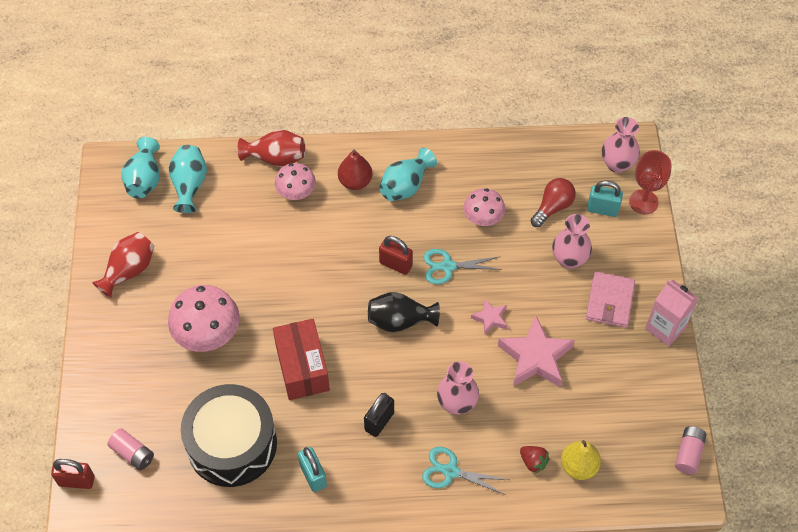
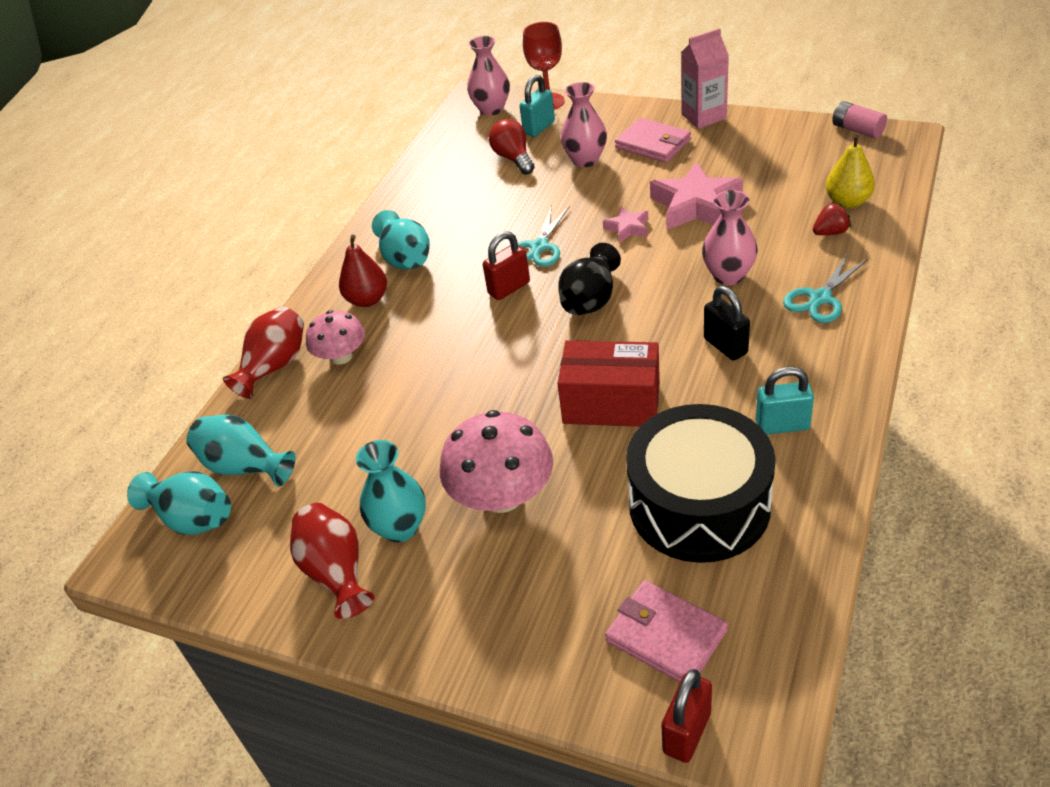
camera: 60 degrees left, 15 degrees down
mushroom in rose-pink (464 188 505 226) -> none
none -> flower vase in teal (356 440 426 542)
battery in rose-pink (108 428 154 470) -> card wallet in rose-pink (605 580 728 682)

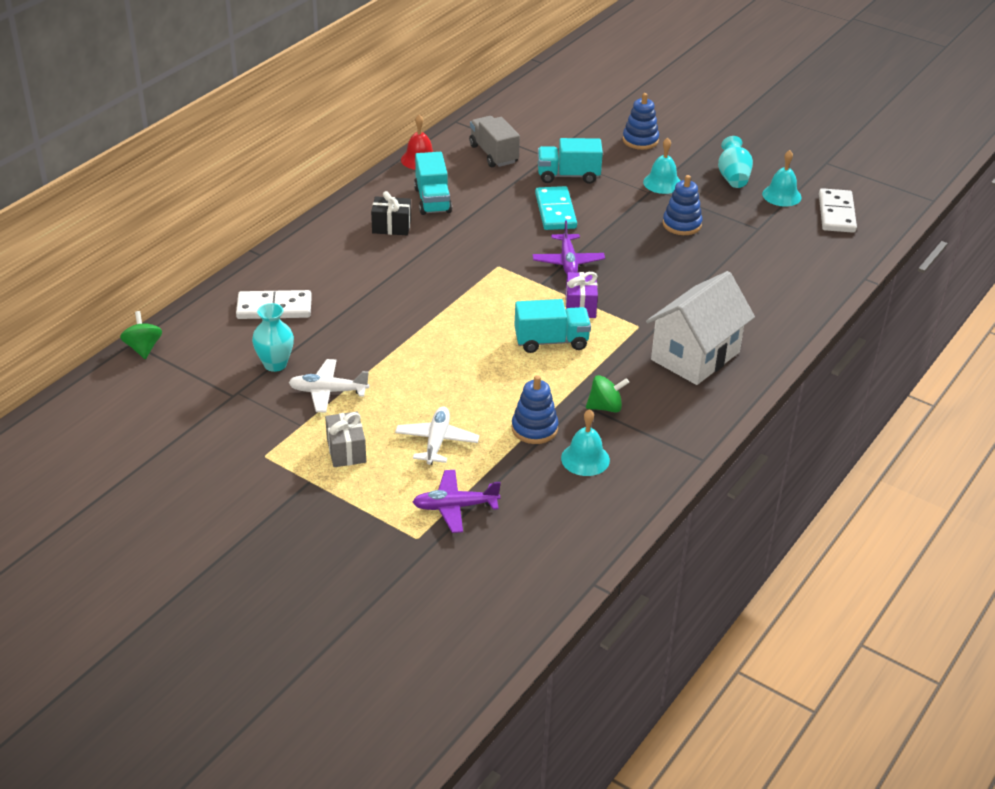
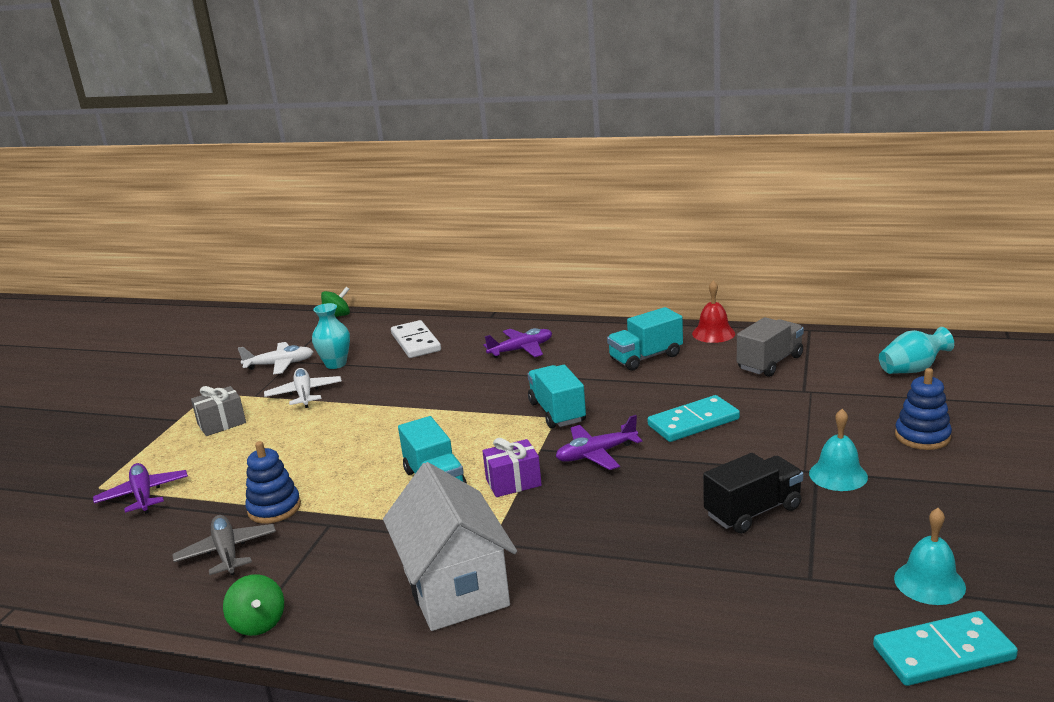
camera: 75 degrees right, 15 degrees down
gift in ebony (371 191 411 235) -> none
none -> aeroplane in violet (483 328 552 358)
aeroplane in snow-white (395 406 479 465) -> aeroplane in snow-white (238 342 314 375), moved
truck in teal (538 138 603 184) -> truck in teal (528 365 586 429), moved
spinning top in leaf-green (586 375 629 413) -> spinning top in leaf-green (223 574 284 636), moved
flower vase in teal (718 136 753 188) -> flower vase in teal (879 327 954 374), moved
bell in teal (561 409 610 476) -> aeroplane in ash-grey (172 515 276 575)
stacking toy in blue (663 175 703 235) -> truck in ebony (703 453 803 534)
domino tile in snow-white (819 188 857 233) -> domino tile in teal (873 611 1018 686)
house in snow-white (646 271 755 385) -> house in snow-white (383 462 517 631), 45 degrees clockwise

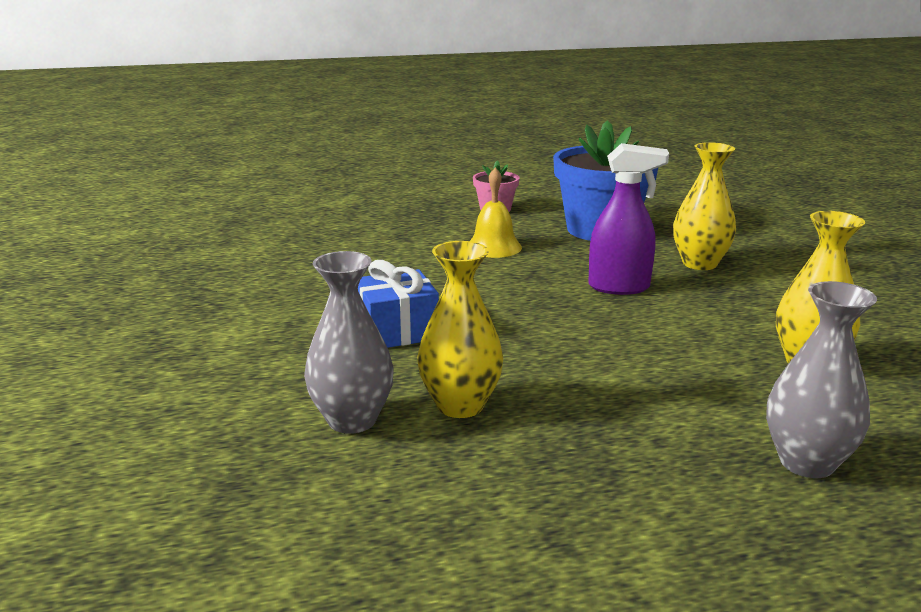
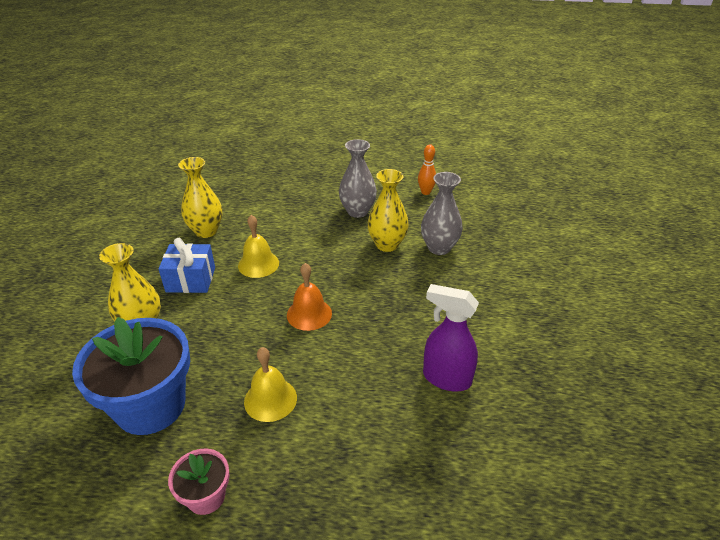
camera: 160 degrees left, 15 degrees up
none -> bell in golden (238 215 279 278)
none -> bell in orange-coloured (287 263 332 331)
none -> bowling pin in orange-coloured (418 144 436 195)
gift in blue (358 260 439 348) -> gift in blue (158 238 215 293), moved
spray bottle in violet (588 143 669 295) -> spray bottle in violet (423 284 479 392), moved
flower vase in ash-grey (766 281 877 478) -> flower vase in ash-grey (339 139 377 218), moved

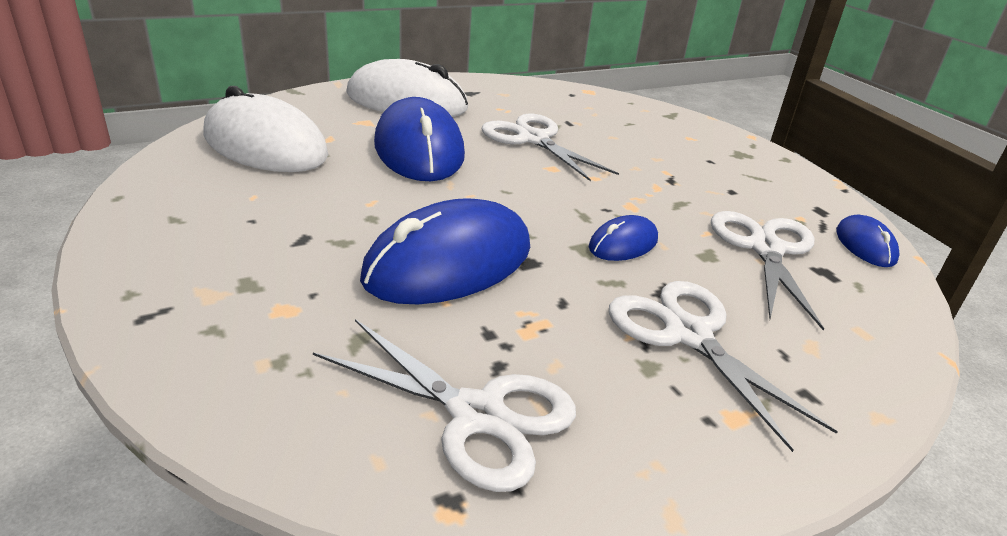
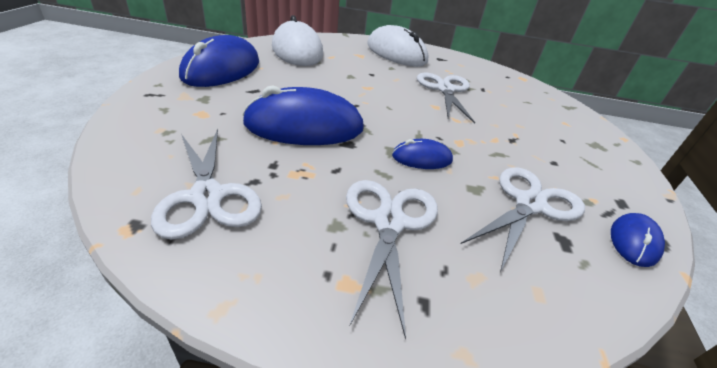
camera: 35 degrees right, 5 degrees up
mouse in blue (374 97 465 181) -> mouse in blue (179 35 259 87), moved

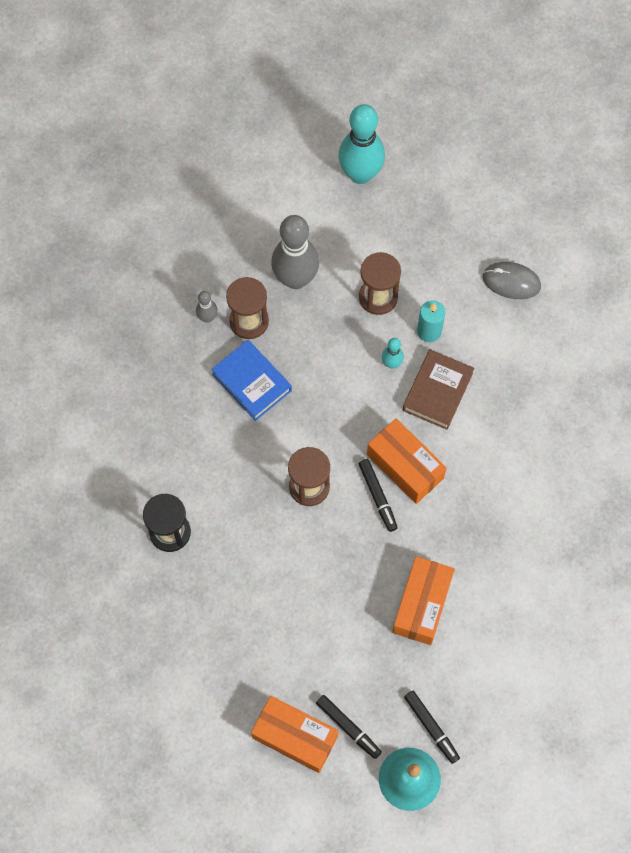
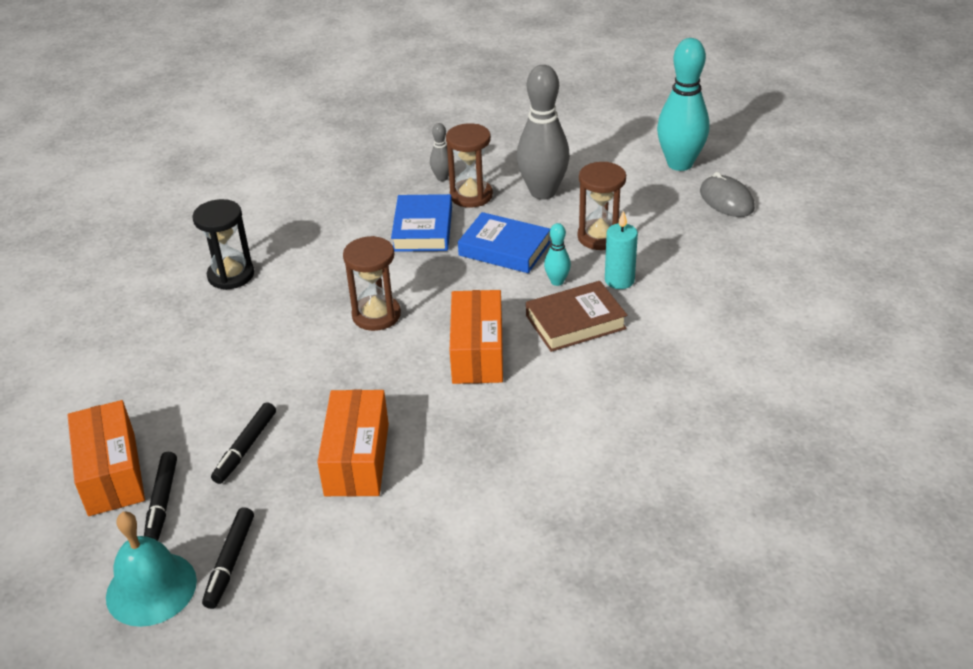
camera: 45 degrees right, 30 degrees down
none -> hardcover in blue (458 212 551 273)
marker pen in ebony (359 459 398 532) -> marker pen in ebony (211 402 276 484), moved
mouse in ash-grey (483 262 541 299) -> mouse in ash-grey (700 172 755 217), moved
package in orange-coloured (392 556 455 645) -> package in orange-coloured (317 389 389 497), 60 degrees counterclockwise

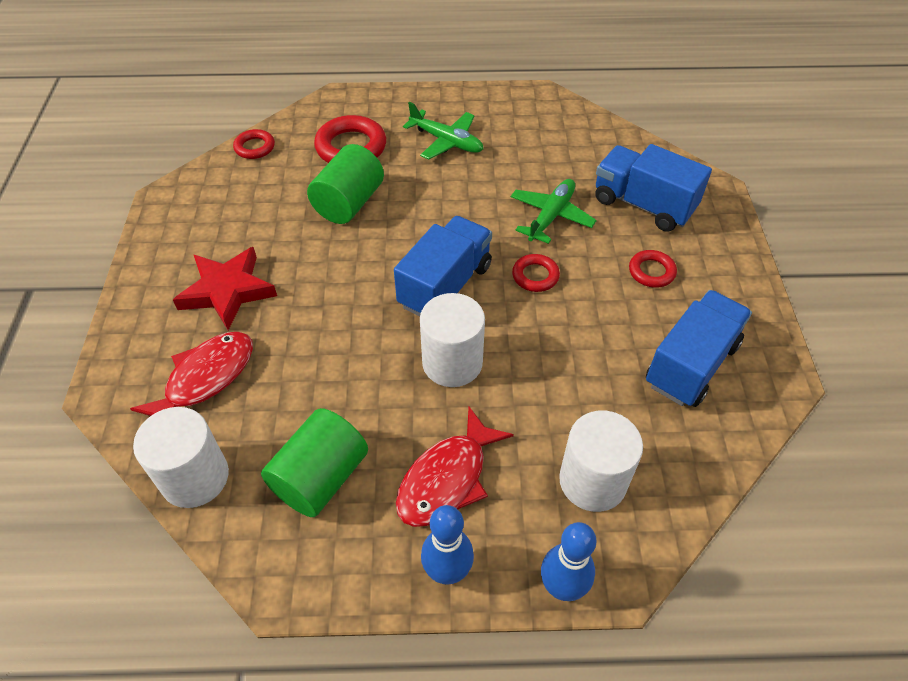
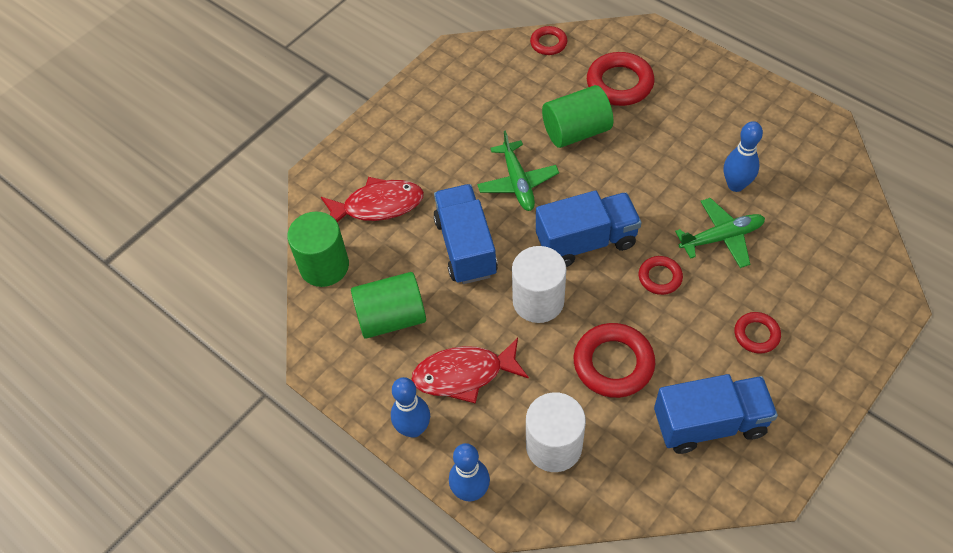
camera: 45 degrees right, 5 degrees up
star shape in scarlet (173 247 277 330) -> none
none -> ring in scarlet (574 323 655 398)
none -> bowling pin in blue (724 121 763 192)
aeroplane in leaf-green (403 102 484 160) -> aeroplane in leaf-green (477 130 559 211), moved
truck in blue (595 144 712 232) -> truck in blue (433 184 498 284), moved
cylinder shape in snow-white (133 407 229 508) -> cylinder shape in leaf-green (287 212 349 287)

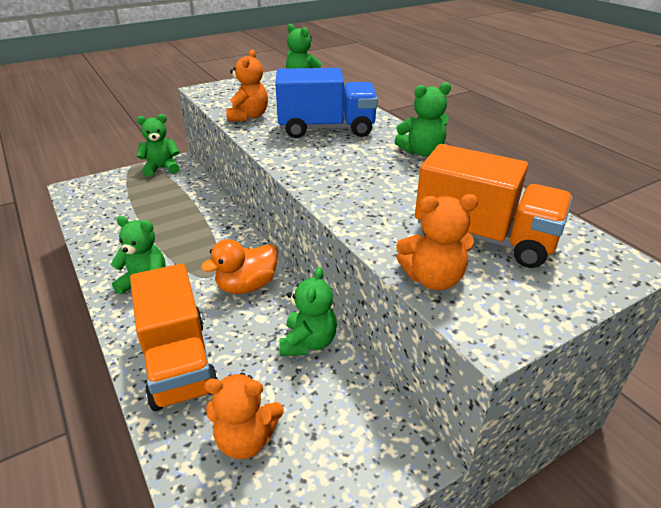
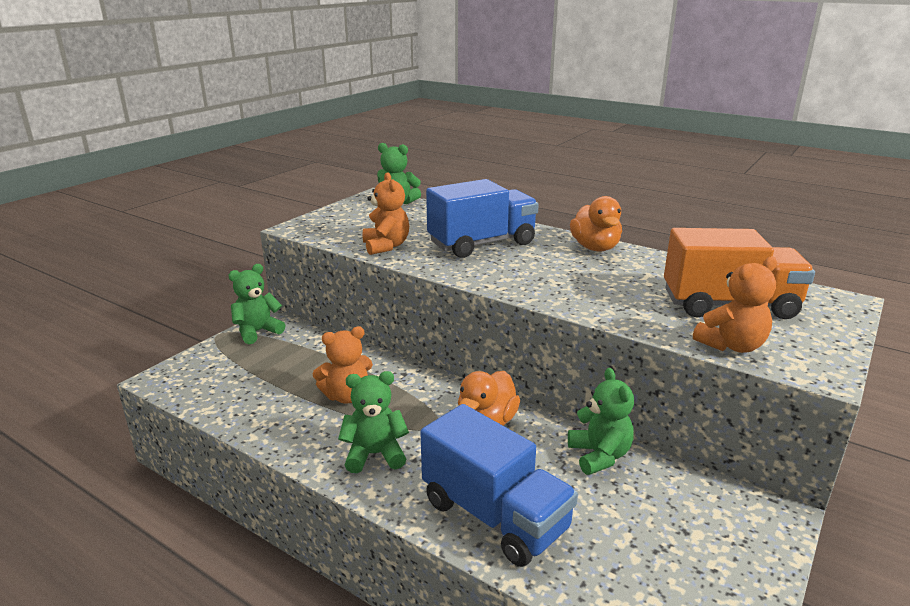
camera: 25 degrees left, 10 degrees down
stuffed bear in orange-coloured (204 373 283 459) -> stuffed bear in orange-coloured (312 326 373 403), moved
stuffed bear in leaf-green (395 82 451 157) -> rubber duck in orange-coloured (570 196 622 251)
truck in orange-coloured (130 263 219 411) -> truck in blue (420 404 578 567)

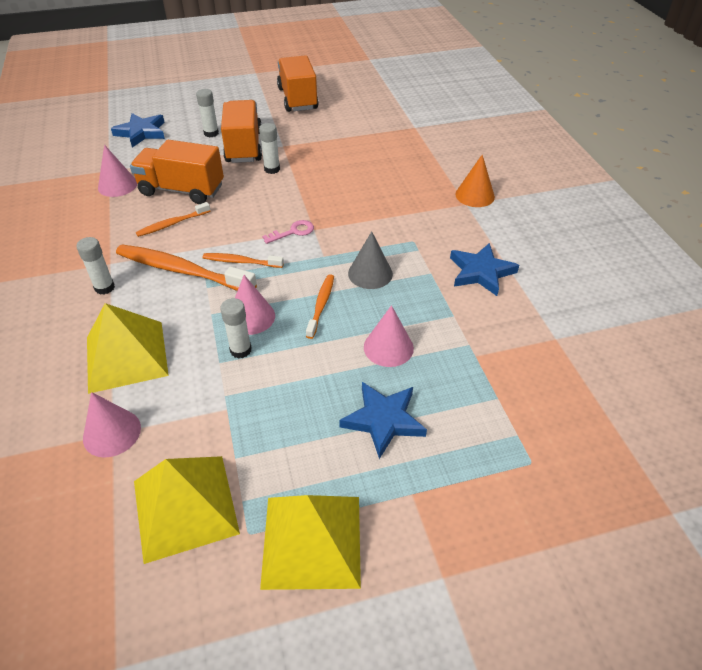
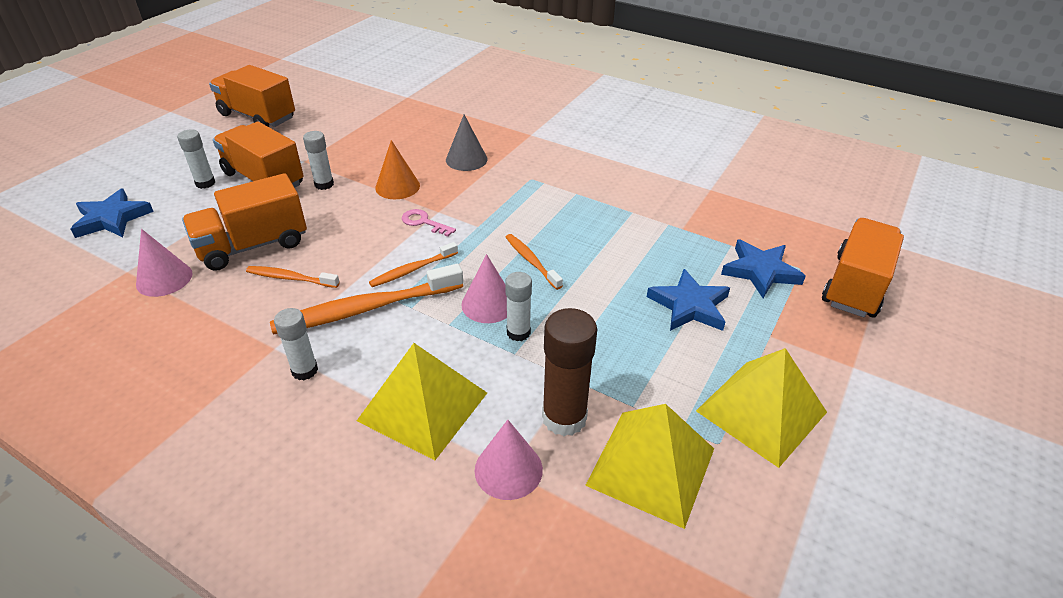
camera: 45 degrees left, 5 degrees down
solid cone in rose-pink (364 305 414 367) -> none
none -> glue in dark brown (542 308 597 436)
none -> truck in orange-coloured (822 218 904 318)
solid cone in ash-grey (348 231 393 289) -> solid cone in ash-grey (446 115 488 171), moved
star shape in blue (450 243 519 296) -> star shape in blue (721 239 806 298), moved
solid cone in orange-coloured (455 155 495 207) -> solid cone in orange-coloured (375 140 420 199), moved
dental brush in orange-coloured (136 202 211 237) -> dental brush in orange-coloured (246 266 340 288), 90 degrees clockwise
door key in rose-pink (262 220 314 244) -> door key in rose-pink (402 209 456 237), 75 degrees counterclockwise

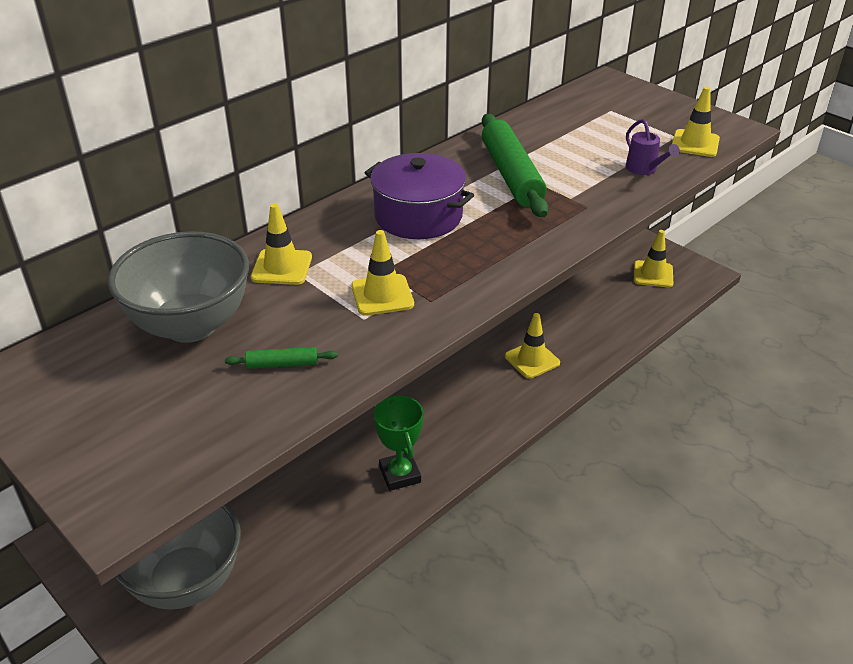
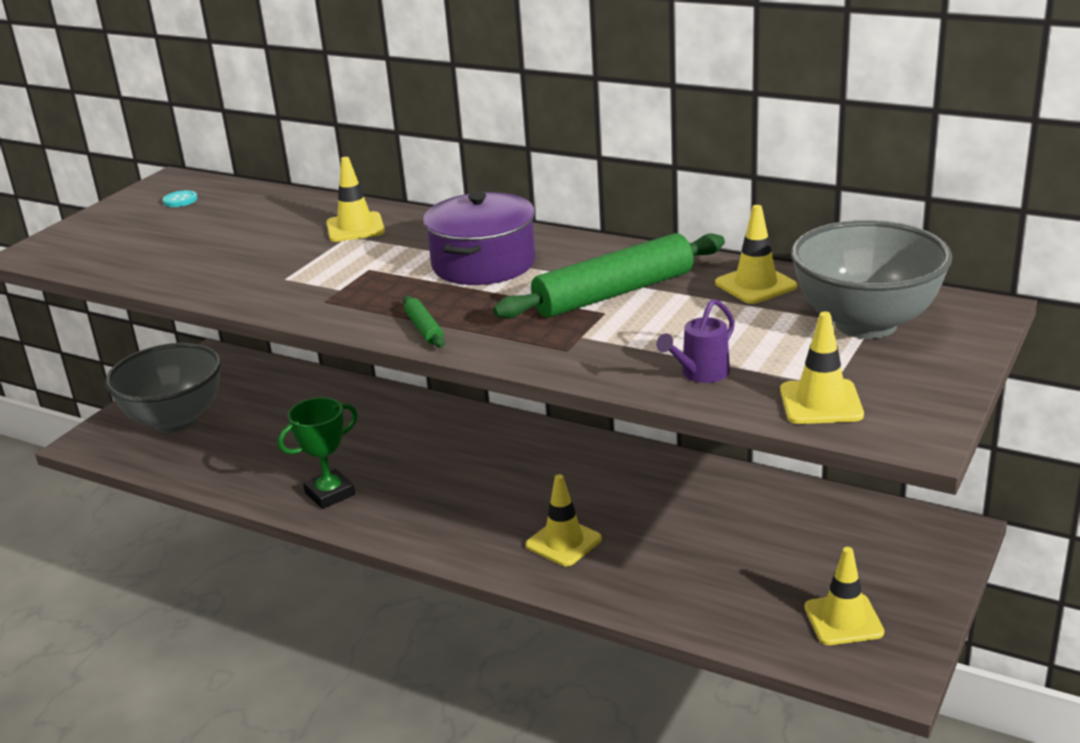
camera: 75 degrees right, 10 degrees down
none -> sewing button in teal (163 190 198 207)
serving bowl in ash-grey (108 231 249 343) -> serving bowl in ash-grey (791 220 952 339), moved
dough roller in leaf-green (225 347 338 369) -> dough roller in leaf-green (403 296 445 348), moved
safety cone in golden (352 230 414 316) -> safety cone in golden (715 205 797 304), moved

